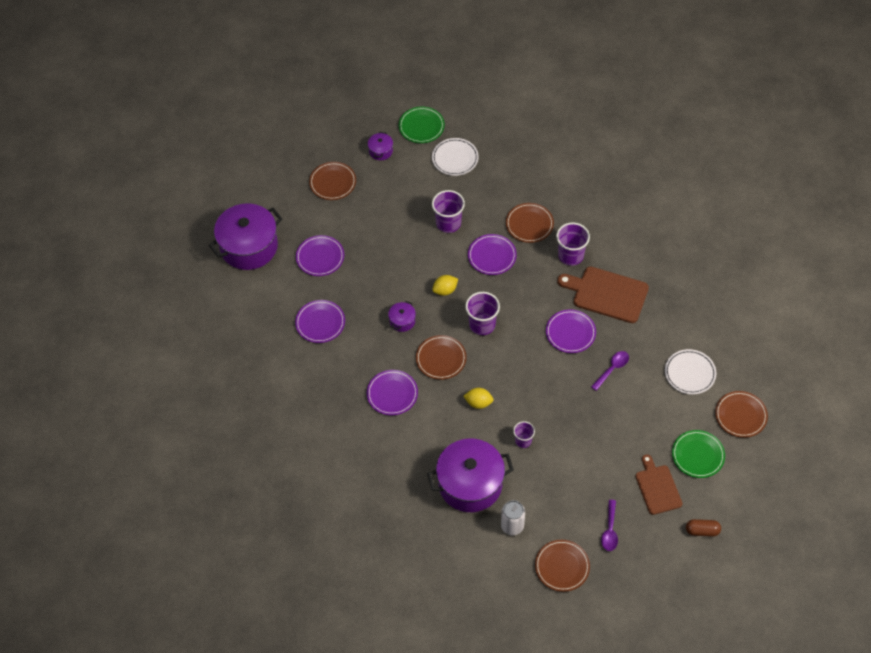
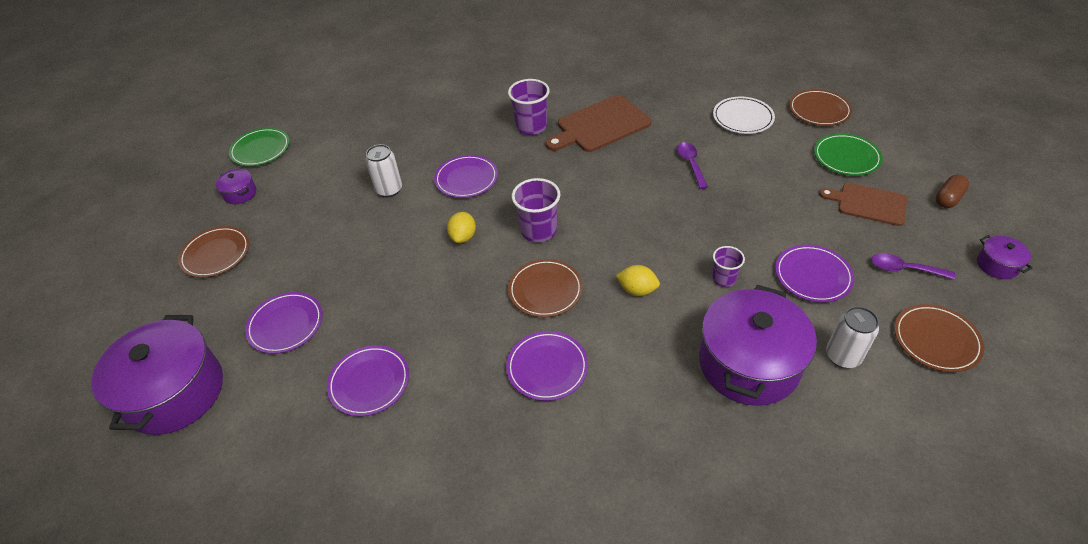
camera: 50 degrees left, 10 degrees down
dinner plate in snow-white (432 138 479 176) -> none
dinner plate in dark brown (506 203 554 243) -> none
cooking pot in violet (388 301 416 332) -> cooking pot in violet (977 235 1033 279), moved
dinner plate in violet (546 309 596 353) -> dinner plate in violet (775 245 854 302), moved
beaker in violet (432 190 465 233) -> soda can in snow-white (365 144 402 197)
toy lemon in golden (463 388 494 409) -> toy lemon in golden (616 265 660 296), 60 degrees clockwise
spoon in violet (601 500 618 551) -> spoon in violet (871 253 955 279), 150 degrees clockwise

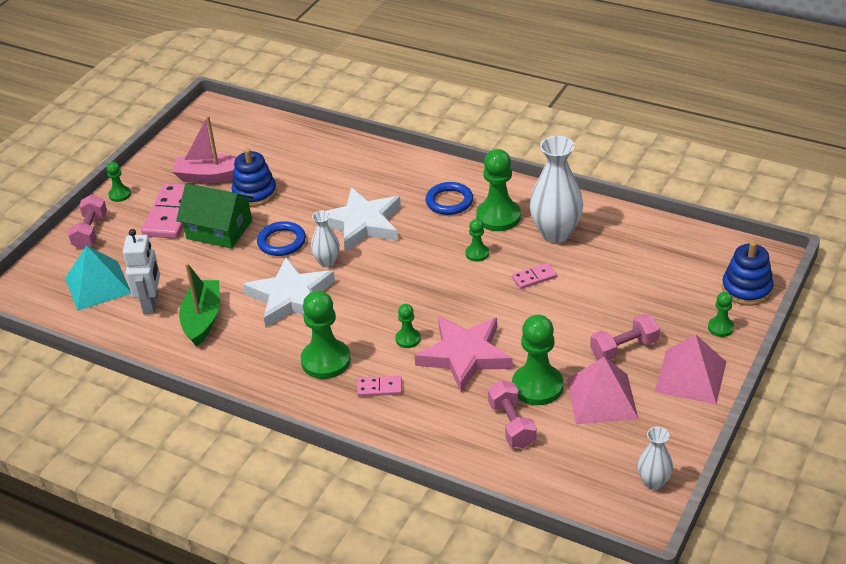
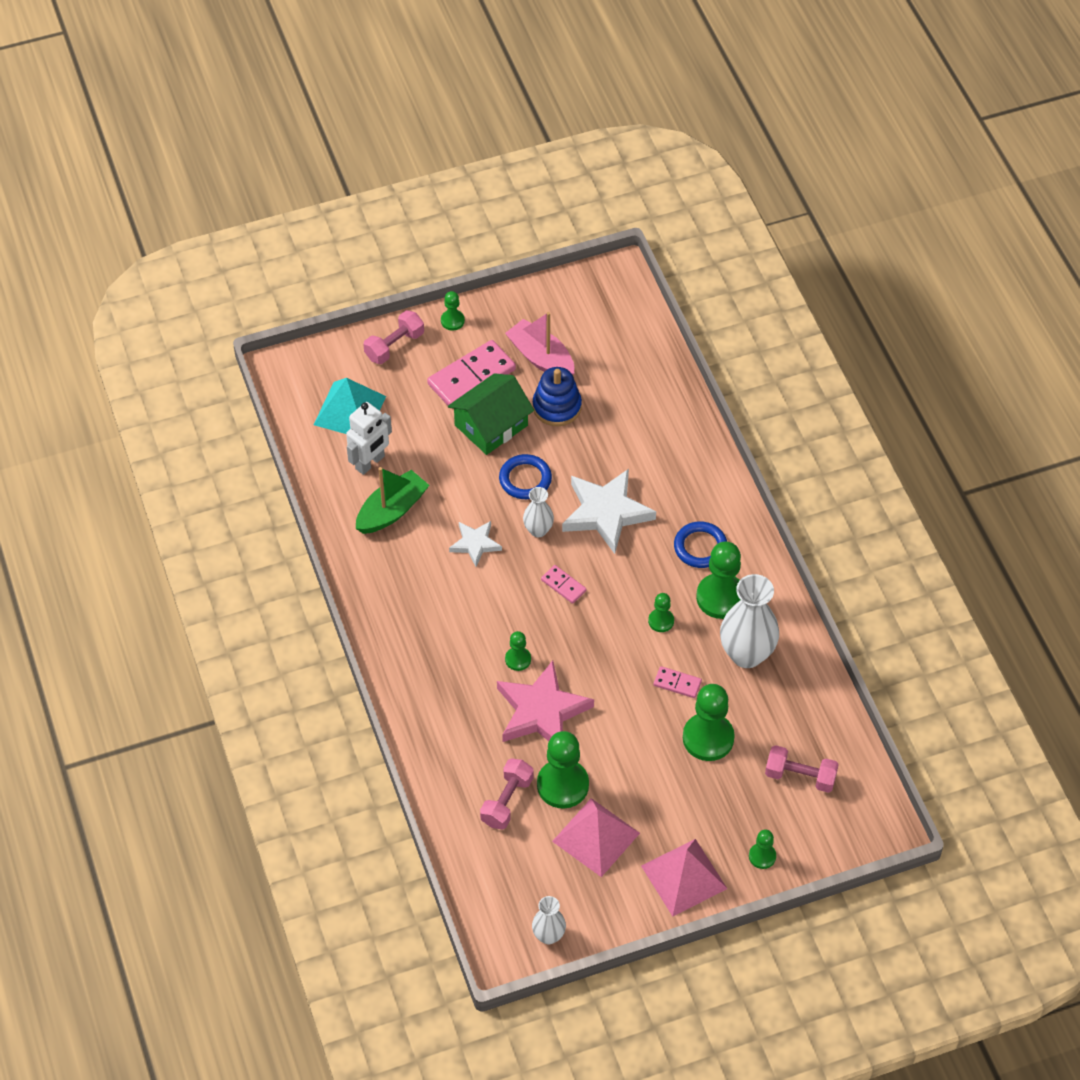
camera: 40 degrees right, 15 degrees up
stacking toy in blue (722 241 774 306) -> none
chess pawn in leaf-green (300 291 351 379) -> chess pawn in leaf-green (683 684 735 761), moved
domino tile in rose-pink (357 376 402 397) -> domino tile in rose-pink (541 565 586 604), moved
hand weight in rose-pink (590 314 660 361) -> hand weight in rose-pink (765 745 839 793), moved
house in leaf-green (176 183 254 249) -> house in leaf-green (448 373 534 455), 75 degrees clockwise
star shape in snow-white (243 257 335 328) -> star shape in snow-white (449 521 502 567), x0.55

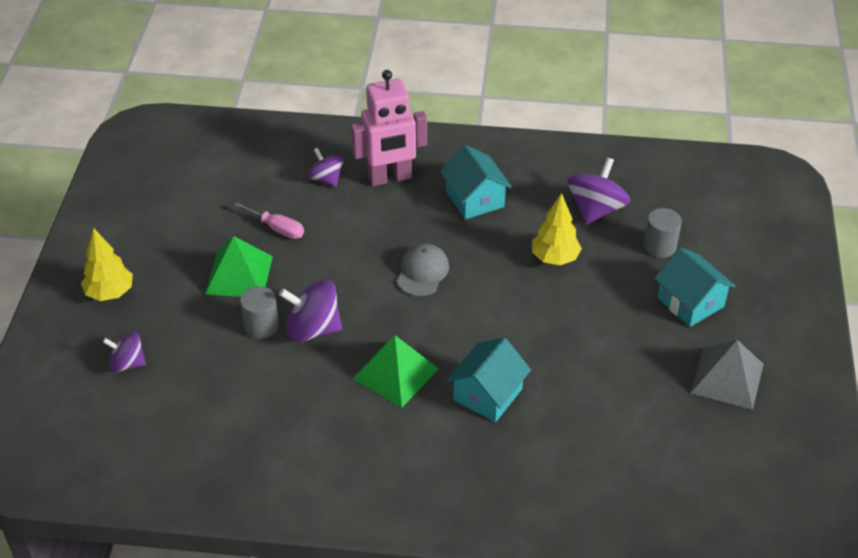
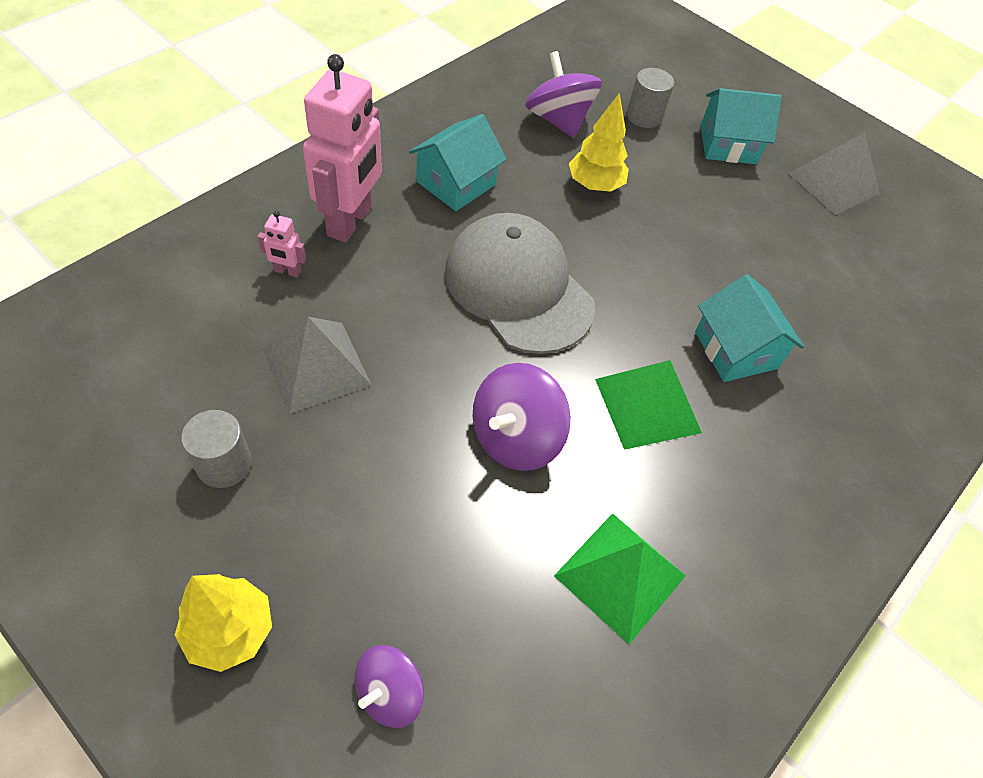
camera: 60 degrees left, 10 degrees up
pyramid shape in leaf-green (205 236 273 297) -> pyramid shape in leaf-green (554 513 686 644), moved
cylinder shape in ash-grey (240 286 279 339) -> cylinder shape in ash-grey (181 410 252 488), moved
hand screwdriver in rose-pink (234 202 304 239) -> pyramid shape in ash-grey (263 317 372 414)
spinning top in violet (307 148 344 187) -> robot in rose-pink (257 211 306 277)
house in teal (440 145 512 219) -> house in teal (409 114 507 211), 60 degrees counterclockwise
baseball cap in ash-grey (396 243 449 296) -> baseball cap in ash-grey (445 213 595 354), x1.94

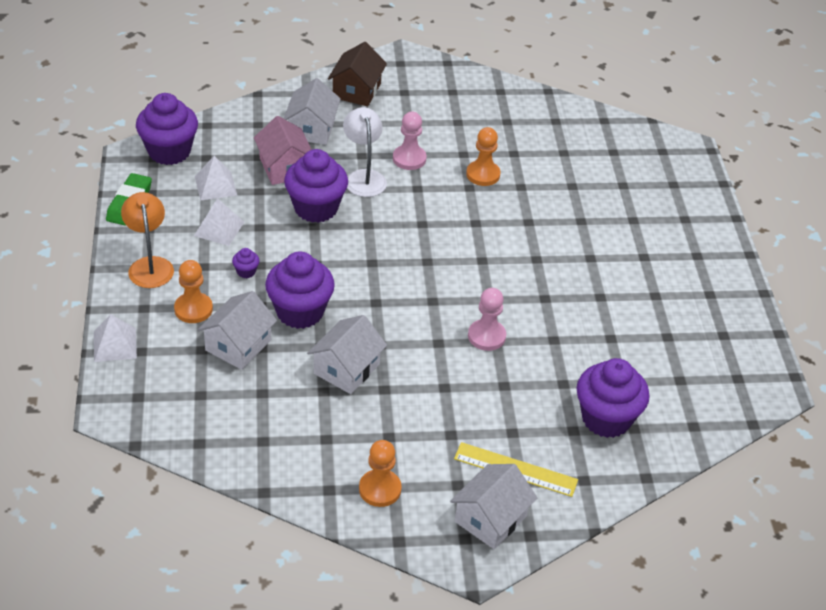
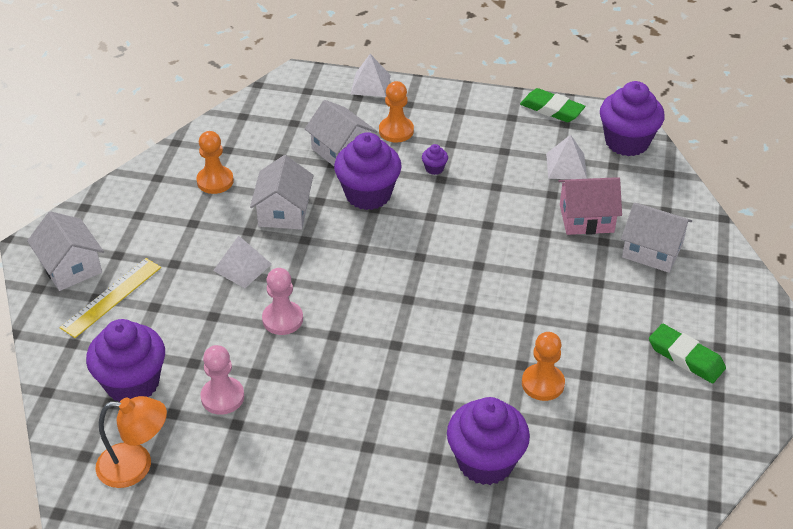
camera: 110 degrees right, 0 degrees up
house in dark brown (328 42 387 106) -> none
desk lamp in snow-white (343 107 387 197) -> none
none -> pencil eraser in leaf-green (649 324 726 383)
desk lamp in orange-coloured (121 192 174 288) -> desk lamp in orange-coloured (95 396 167 488), moved
pyramid shape in snow-white (194 198 244 246) -> pyramid shape in snow-white (213 236 272 288), moved
muffin in violet (284 149 348 223) -> muffin in violet (447 397 530 485), moved
chess pawn in orange-coloured (359 440 402 507) -> chess pawn in orange-coloured (196 131 234 194), moved
chess pawn in rose-pink (393 112 426 170) -> chess pawn in rose-pink (200 345 244 415), moved
house in snow-white (307 315 387 394) -> house in snow-white (250 155 314 230), 45 degrees clockwise

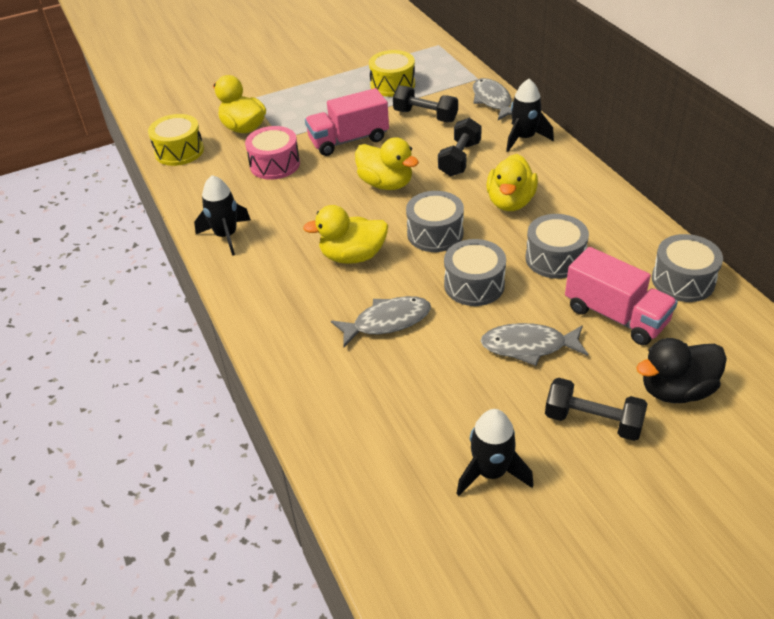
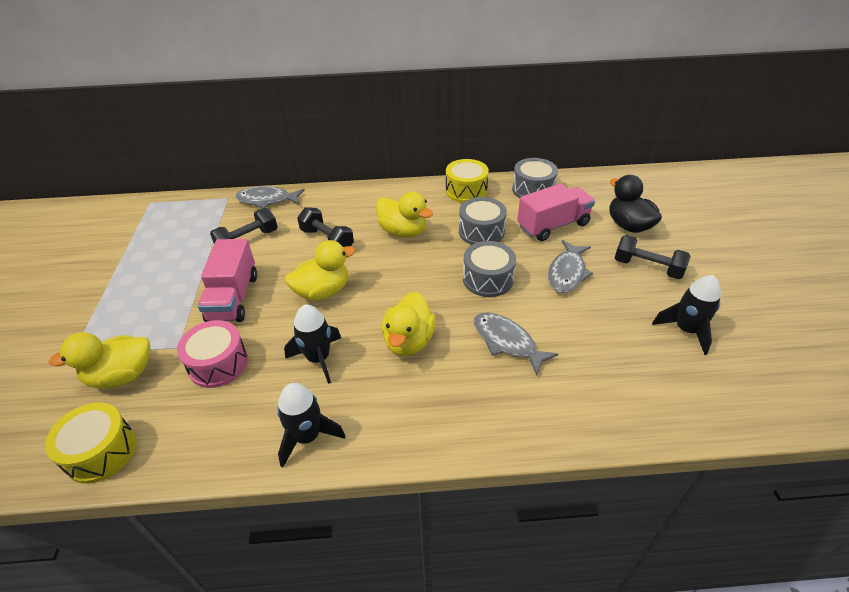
camera: 70 degrees left, 0 degrees up
snare drum in ash-grey (406 191 464 252) -> none
snare drum in golden (369 50 415 97) -> snare drum in golden (446 159 489 203), moved
toy rocket in ebony (506 79 554 152) -> toy rocket in ebony (284 305 341 384), moved
toy fish in ash-grey (331 296 431 347) -> toy fish in ash-grey (474 313 558 376), 45 degrees counterclockwise
hand weight in ebony (545 378 647 441) -> hand weight in ebony (615 235 691 279), 75 degrees clockwise
rubber duck in ebony (636 338 727 403) -> rubber duck in ebony (609 175 662 233), 150 degrees clockwise

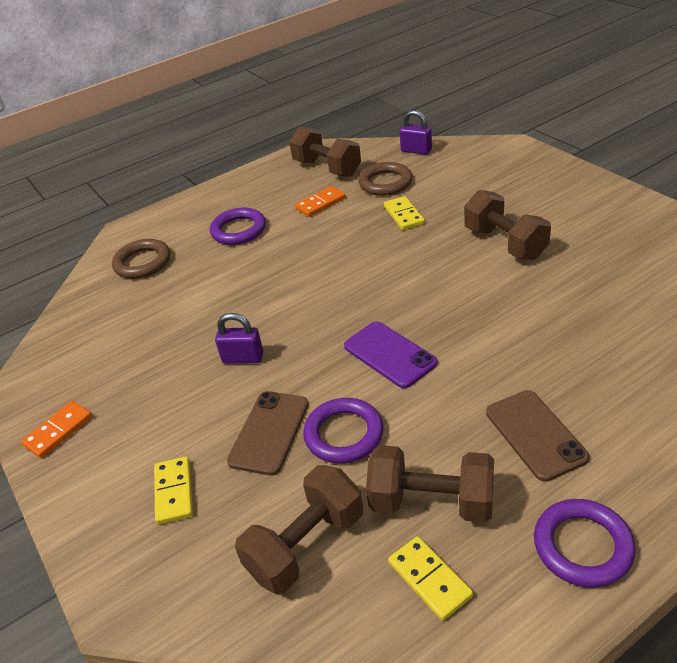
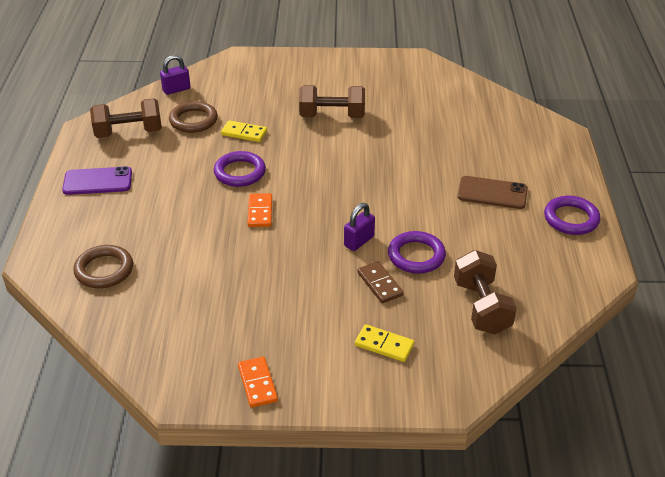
camera: 60 degrees left, 0 degrees up
hand weight in dark brown (366 445 494 523) -> none
domino tile in golden (388 536 473 621) -> none
ring in violet (210 208 266 245) -> ring in violet (214 151 266 187), moved
small lock in violet (215 313 263 364) -> small lock in violet (344 203 375 251), moved
domino tile in orange-coloured (295 186 346 217) -> domino tile in orange-coloured (248 193 272 227), moved
smartphone in violet (344 321 438 388) -> smartphone in violet (62 166 132 195), moved
smartphone in dark brown (227 391 308 475) -> domino tile in dark brown (357 261 404 303)

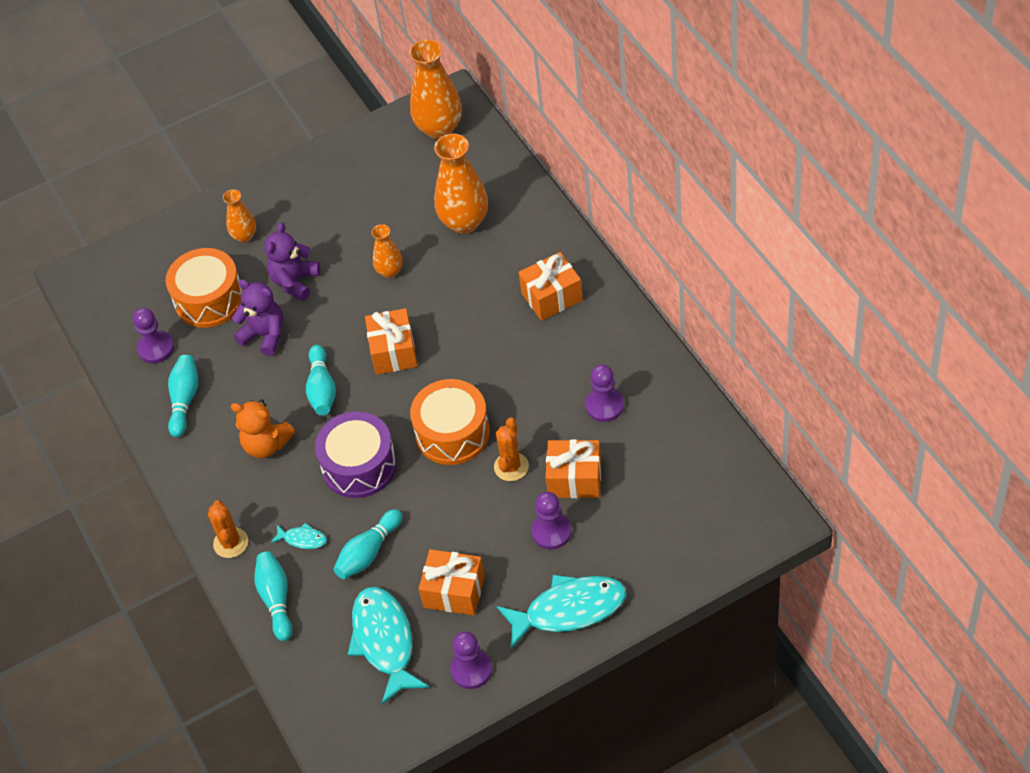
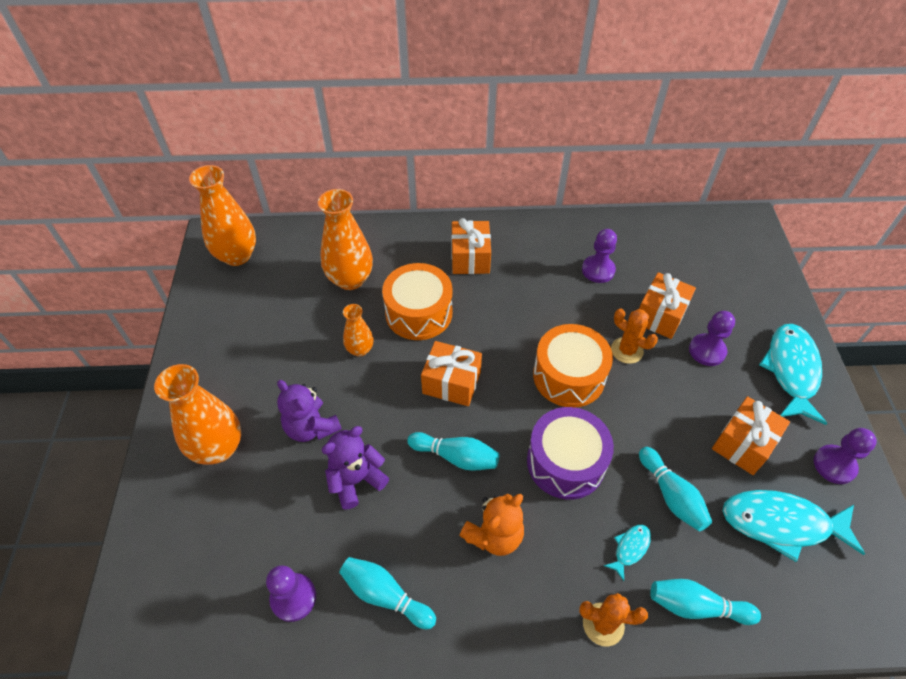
camera: 70 degrees left, 0 degrees up
snare drum in orange-coloured (166 248 243 328) -> snare drum in orange-coloured (382 263 452 340), moved
flower vase in orange-coloured (223 189 256 243) -> flower vase in orange-coloured (154 364 241 465), x1.82

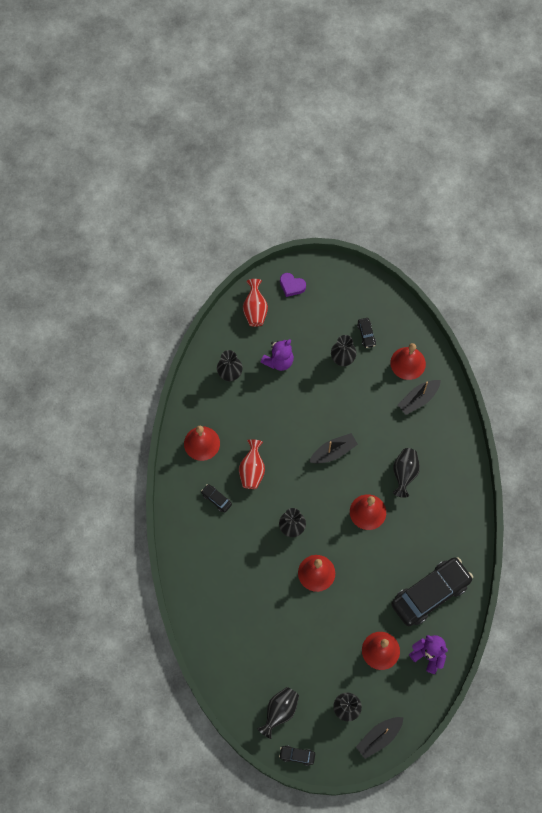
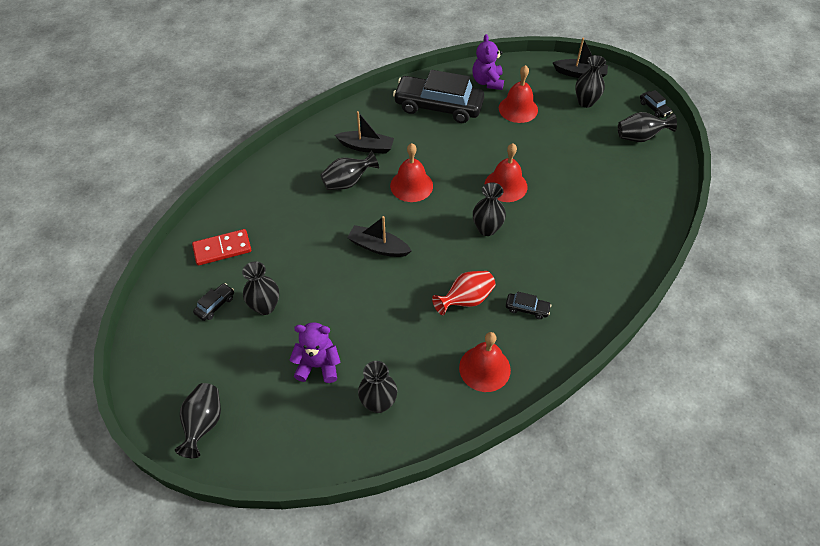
camera: 130 degrees left, 15 degrees down
flower vase in scarlet (243 279 268 327) -> none
toy boat in ebony (398 380 441 415) -> toy boat in ebony (335 111 394 154), moved
heart in violet (280 273 306 297) -> flower vase in ebony (175 383 221 458)
bell in scarlet (390 343 426 380) -> domino tile in scarlet (192 229 251 266)
automobile in ebony (201 484 232 512) -> automobile in ebony (506 292 551 319), 75 degrees counterclockwise

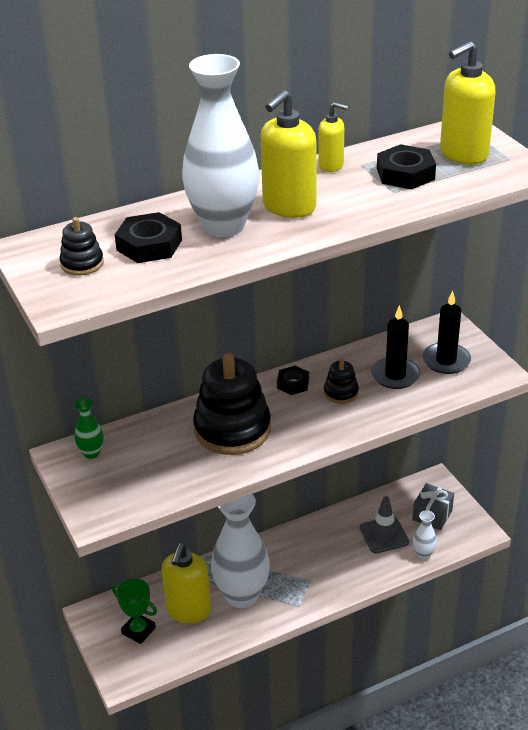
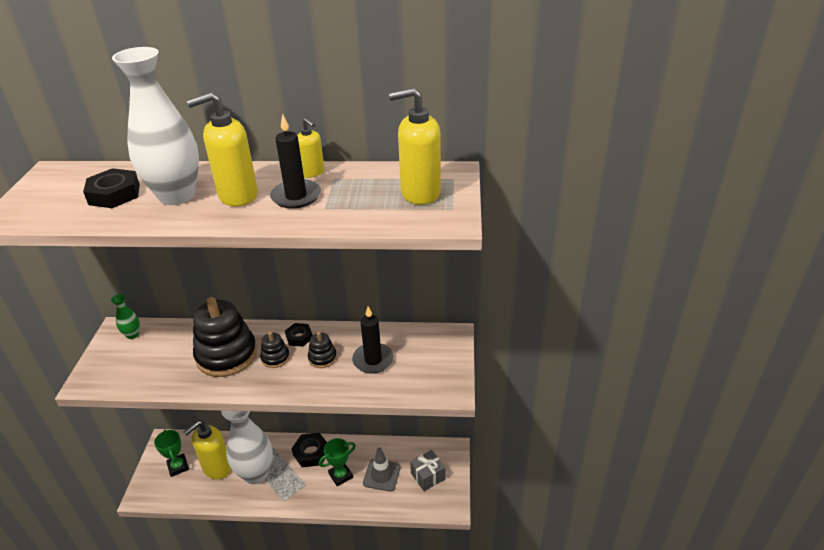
camera: 30 degrees right, 0 degrees up
flower vase in snow-white (413 510 437 560) -> none
none -> prize cup in leaf-green (319 438 356 486)
stacking toy in ebony (59 217 104 275) -> stacking toy in ebony (260 332 290 368), moved
nut in ebony (377 144 436 189) -> nut in ebony (291 433 327 467), moved
pillar candle in ebony (422 291 471 374) -> pillar candle in ebony (270 114 321 209), moved

